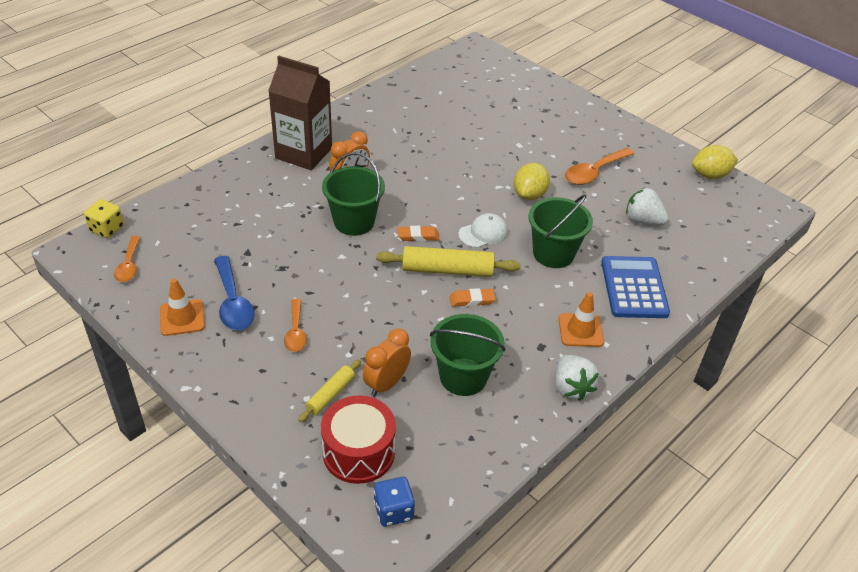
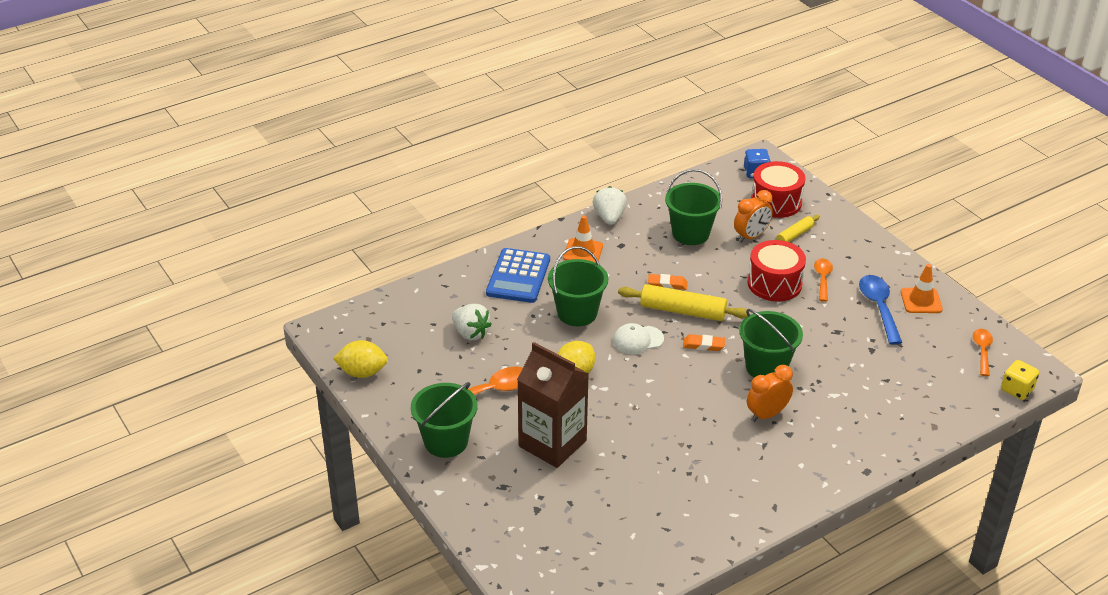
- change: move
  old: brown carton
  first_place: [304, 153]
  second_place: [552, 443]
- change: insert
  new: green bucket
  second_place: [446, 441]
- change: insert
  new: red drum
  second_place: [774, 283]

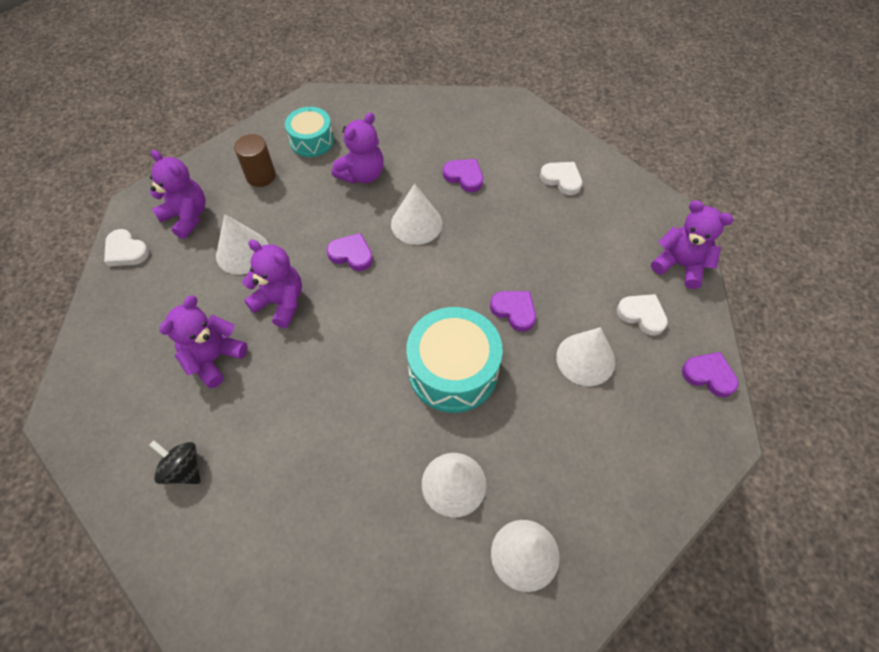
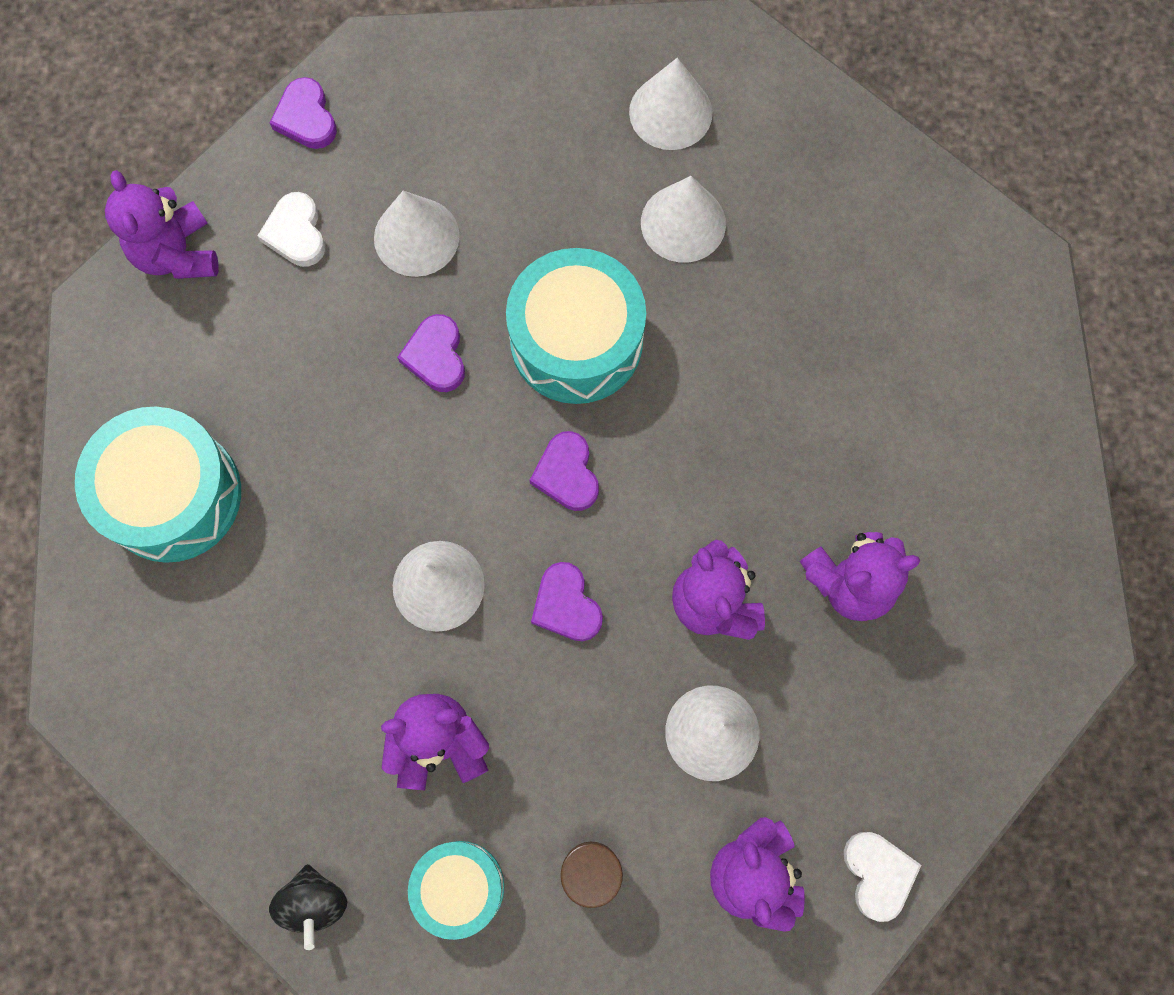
- change: move
  old: black spinning top
  first_place: [183, 469]
  second_place: [314, 902]
- change: move
  old: purple heart
  first_place: [464, 176]
  second_place: [567, 474]
- change: replace
  old: white heart
  new: turquoise drum
  first_place: [561, 179]
  second_place: [172, 495]

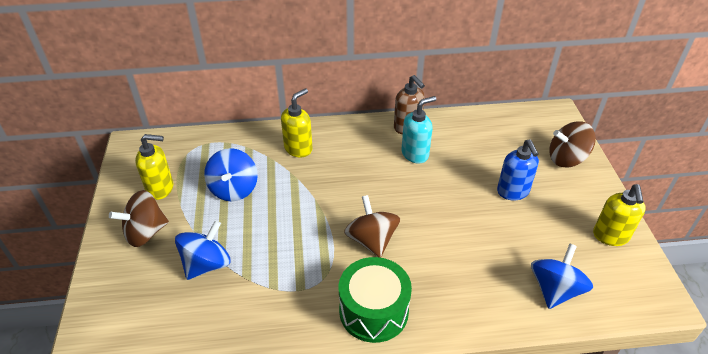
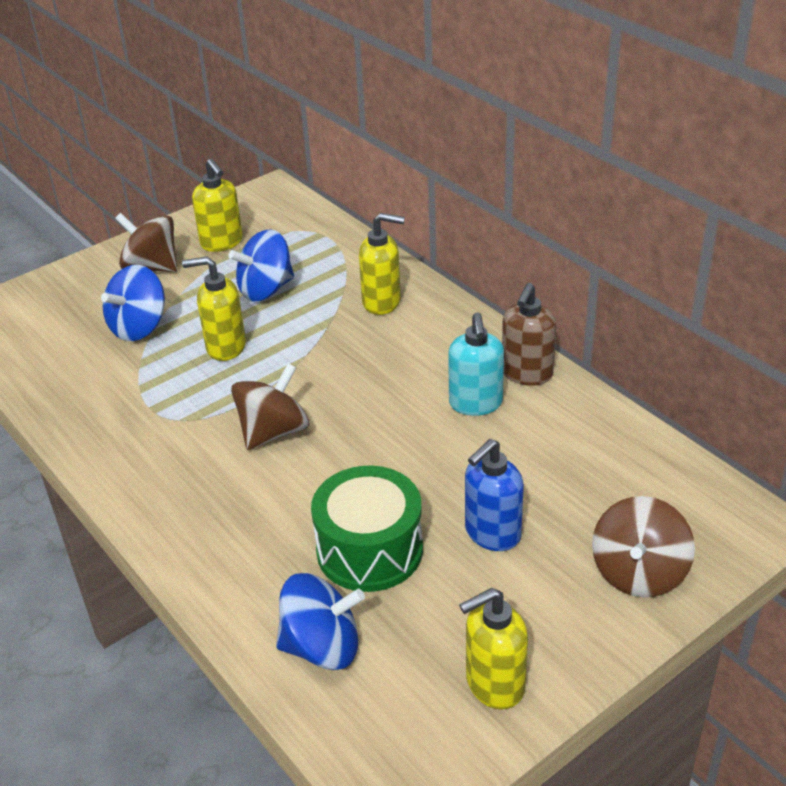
- change: rotate
  old: blue spinning top
  first_place: [207, 264]
  second_place: [139, 327]
  degrees: 120
- change: move
  old: green drum
  first_place: [373, 311]
  second_place: [369, 550]
- change: rotate
  old: turquoise soap dispenser
  first_place: [415, 154]
  second_place: [476, 404]
  degrees: 60
- change: rotate
  old: brown spinning top
  first_place: [566, 159]
  second_place: [639, 572]
  degrees: -120
- change: insert
  new: yellow soap dispenser
  second_place: [225, 347]

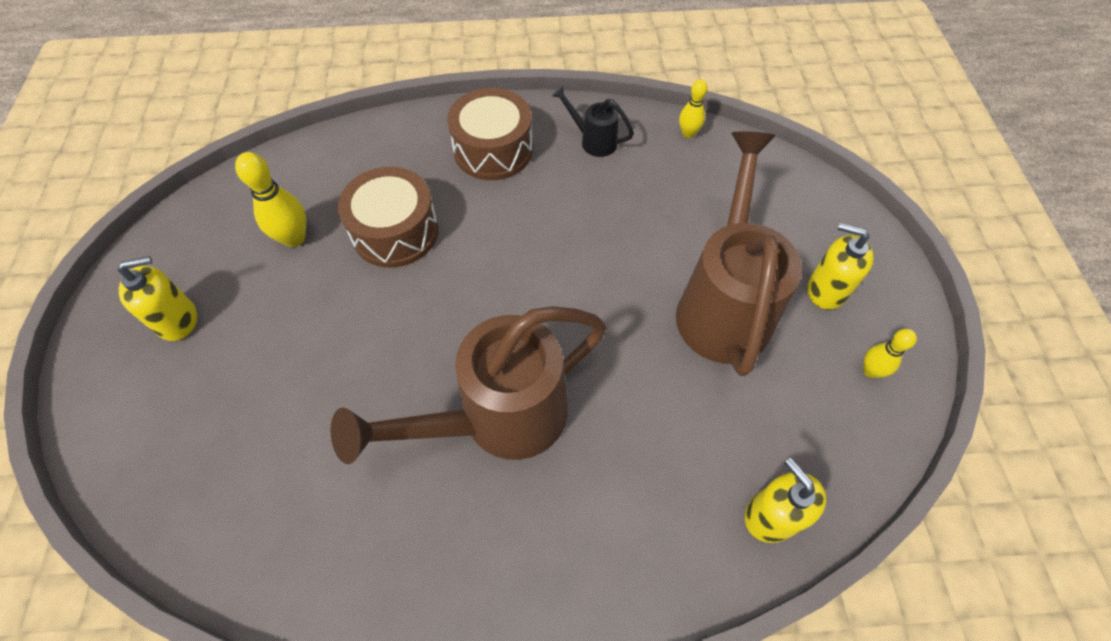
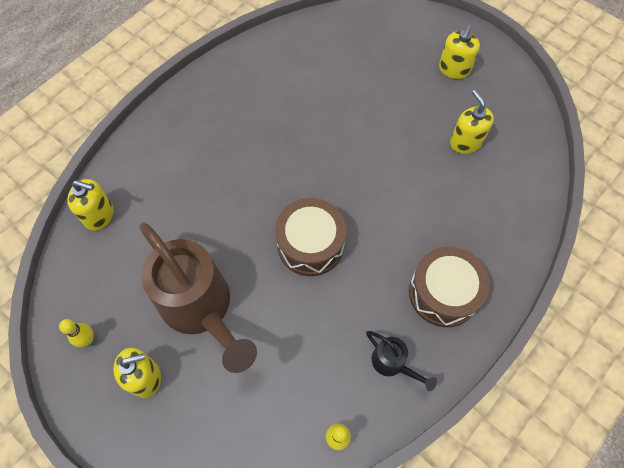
- change: replace
  old: yellow bowling pin
  new: yellow soap dispenser
  first_place: [294, 238]
  second_place: [465, 142]
- change: delete
  old: brown watering can
  first_place: [499, 418]
- change: move
  old: brown drum
  first_place: [395, 231]
  second_place: [310, 244]
- change: rotate
  old: black watering can
  first_place: [593, 141]
  second_place: [392, 364]
  degrees: 60

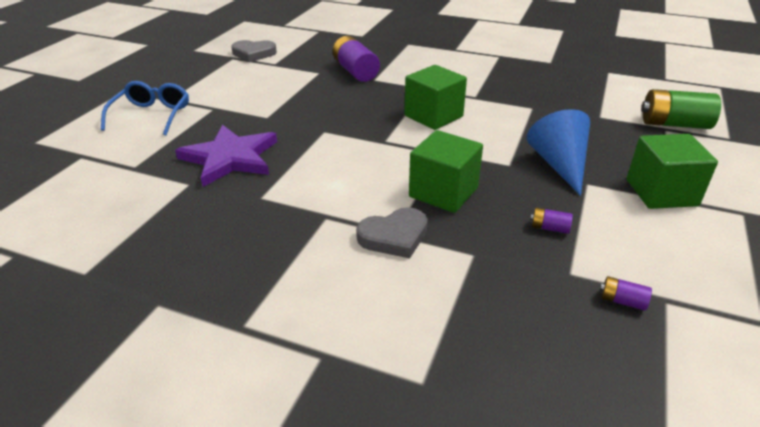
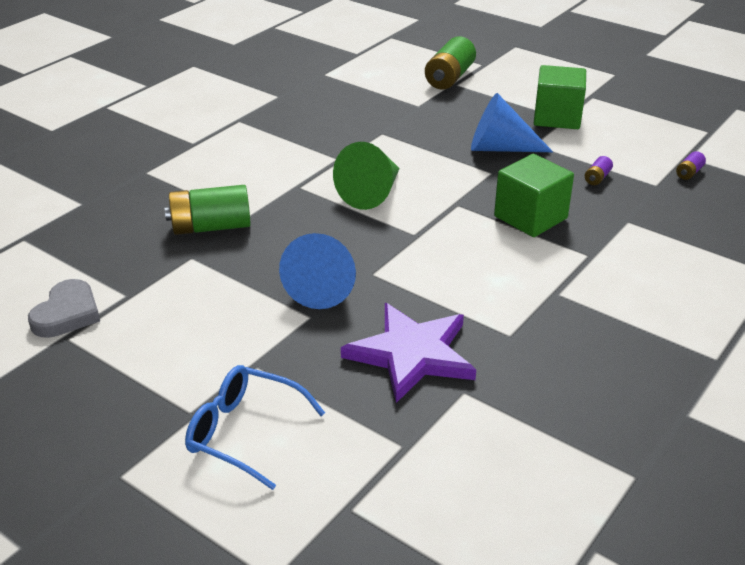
- change: recolor
  old: purple battery
  new: green battery
  first_place: [355, 71]
  second_place: [211, 227]
- change: delete
  old: grey heart
  first_place: [394, 236]
- change: replace
  old: green cube
  new: green cone
  first_place: [433, 116]
  second_place: [372, 193]
- change: insert
  new: blue cone
  second_place: [323, 286]

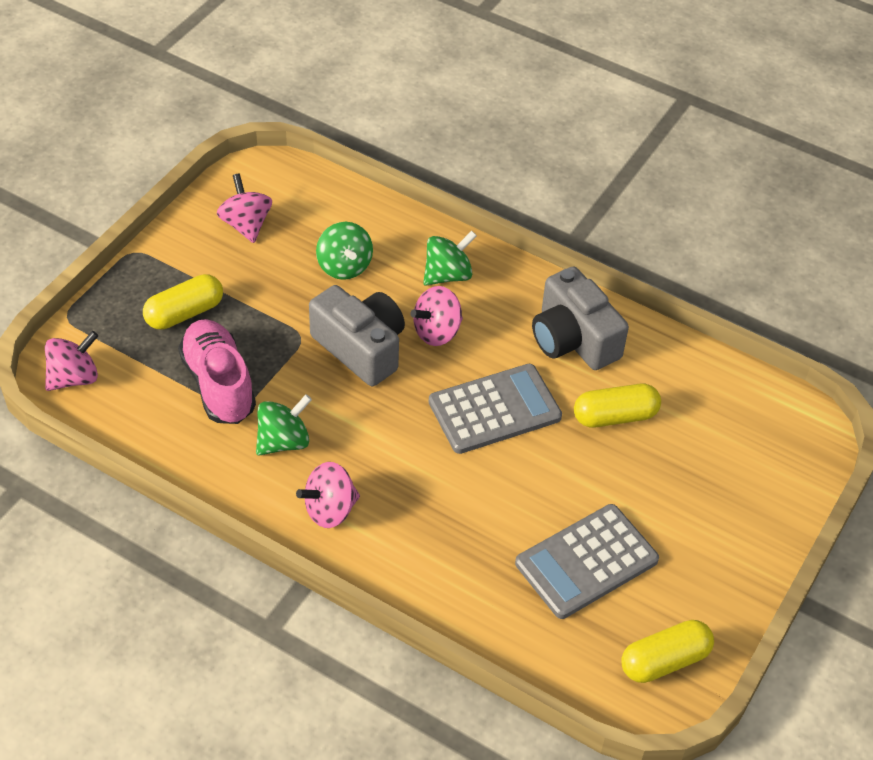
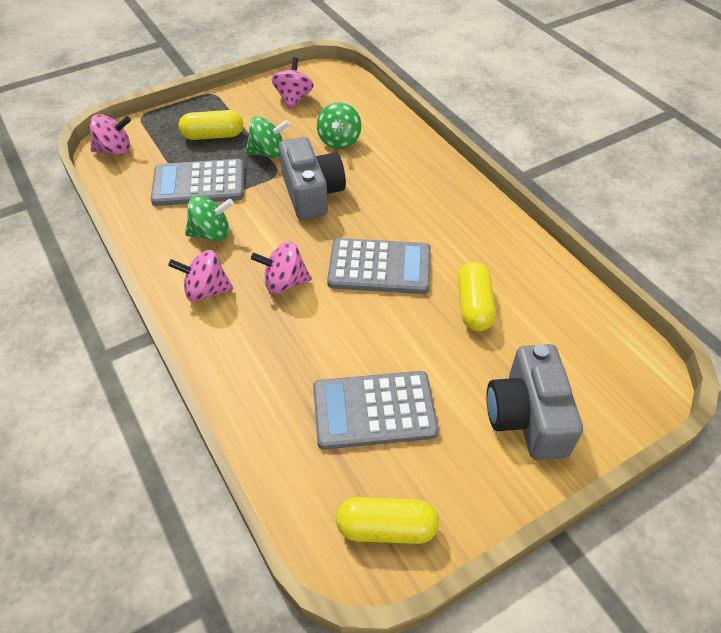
- change: replace
  old: pink shoe
  new: grey calculator
  first_place: [219, 384]
  second_place: [199, 184]
- change: move
  old: pink spinning top
  first_place: [437, 332]
  second_place: [284, 283]
- change: move
  old: green spinning top
  first_place: [448, 275]
  second_place: [268, 153]
- change: move
  old: grey camera
  first_place: [573, 339]
  second_place: [527, 416]
- change: rotate
  old: yellow capsule
  first_place: [615, 416]
  second_place: [474, 306]
  degrees: 75

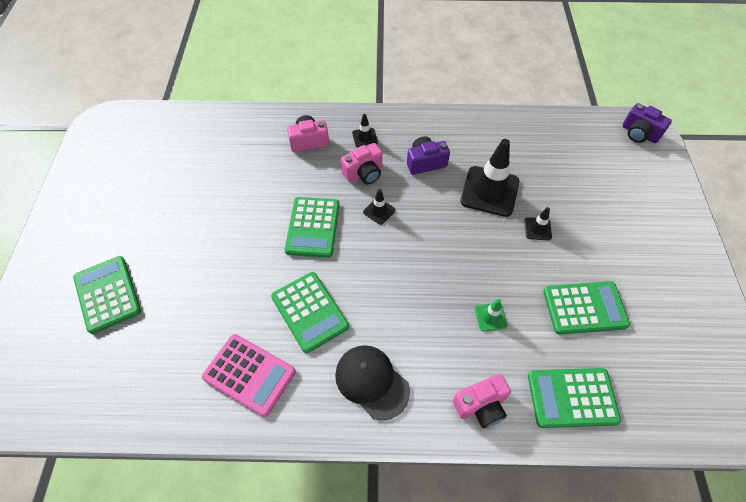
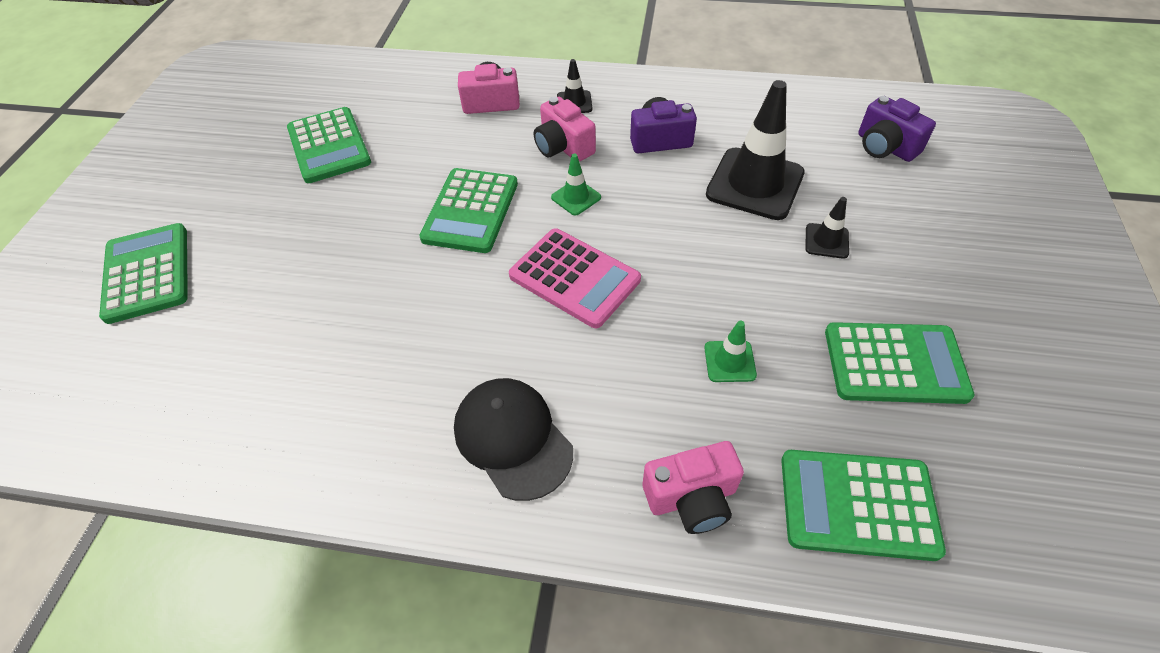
- change: move
  old: pink calculator
  first_place: [249, 374]
  second_place: [574, 278]
- change: move
  old: green calculator
  first_place: [309, 312]
  second_place: [329, 146]
- change: rotate
  old: pink camera
  first_place: [364, 173]
  second_place: [563, 147]
  degrees: 75
- change: recolor
  old: black traffic cone
  new: green traffic cone
  first_place: [379, 211]
  second_place: [576, 197]
- change: move
  old: purple camera
  first_place: [639, 133]
  second_place: [885, 147]

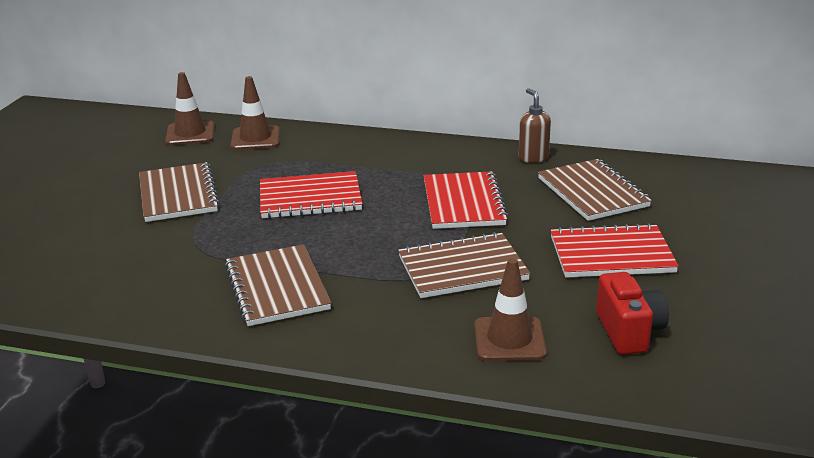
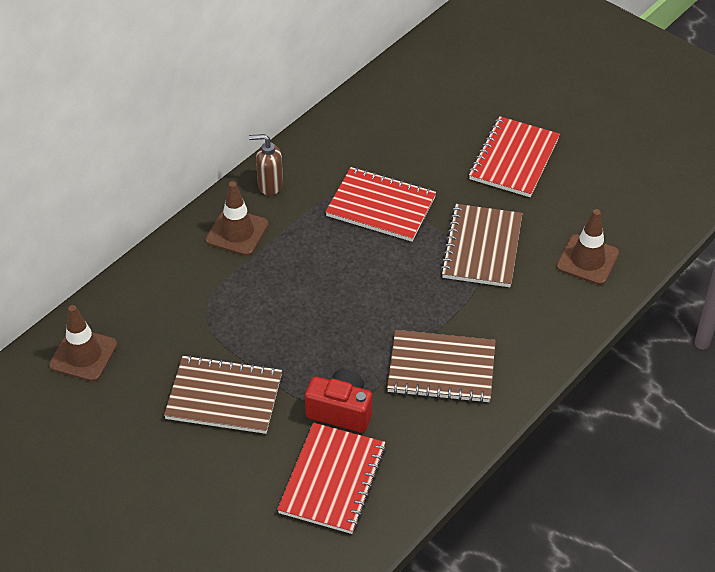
- change: move
  old: brown traffic cone
  first_place: [255, 138]
  second_place: [237, 232]
- change: move
  old: red notebook
  first_place: [310, 198]
  second_place: [332, 480]
- change: move
  old: brown soap dispenser
  first_place: [533, 158]
  second_place: [270, 185]
- change: delete
  old: brown notebook
  first_place: [592, 192]
- change: move
  old: red camera
  first_place: [629, 332]
  second_place: [341, 411]

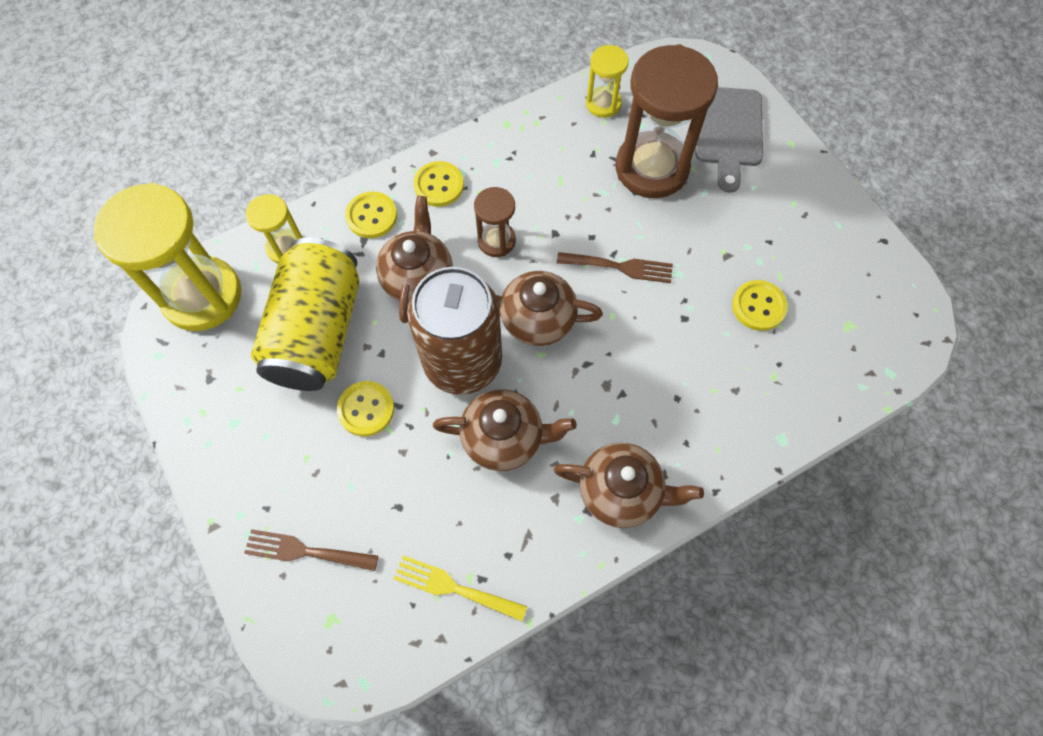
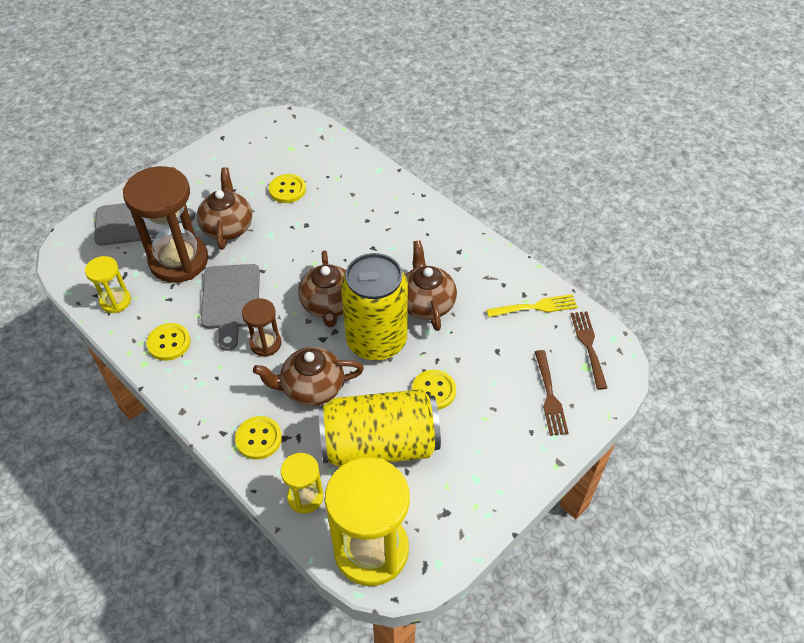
- change: rotate
  old: yellow fork
  first_place: [454, 588]
  second_place: [535, 307]
  degrees: -105
- change: recolor
  old: brown can
  new: yellow can
  first_place: [462, 361]
  second_place: [376, 340]
- change: move
  old: yellow button
  first_place: [439, 185]
  second_place: [169, 343]
- change: move
  old: brown teapot
  first_place: [621, 491]
  second_place: [227, 227]
- change: move
  old: brown fork
  first_place: [620, 267]
  second_place: [588, 346]
- change: insert
  new: grey cutting board
  second_place: [230, 300]

